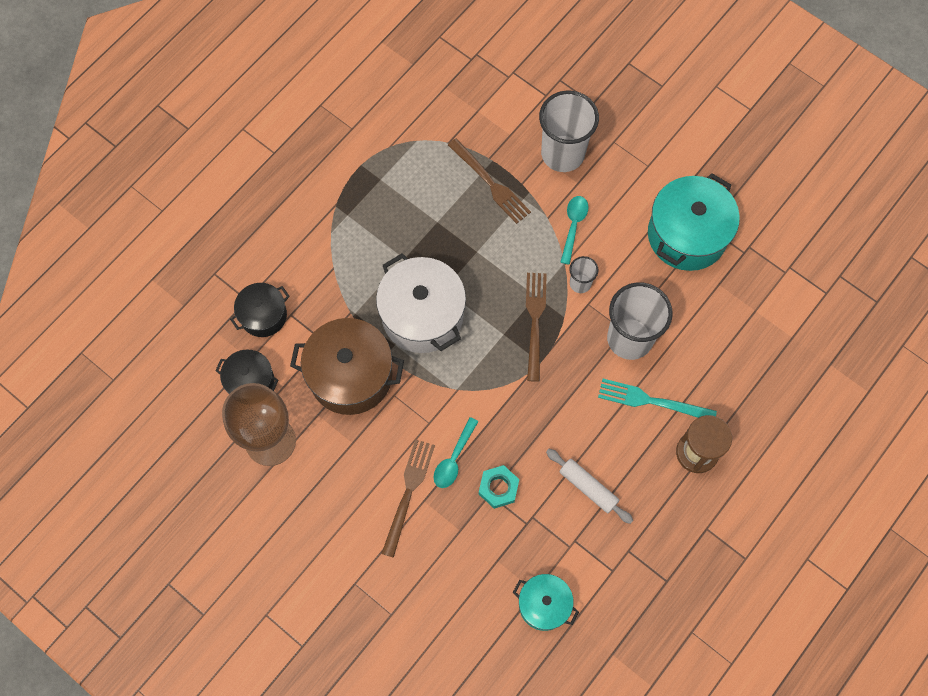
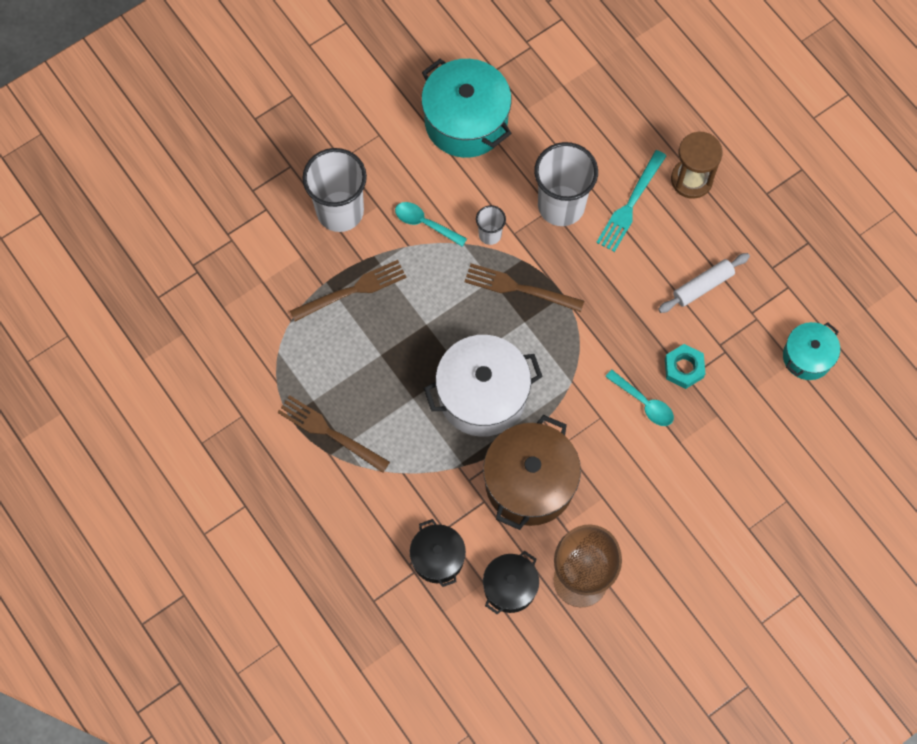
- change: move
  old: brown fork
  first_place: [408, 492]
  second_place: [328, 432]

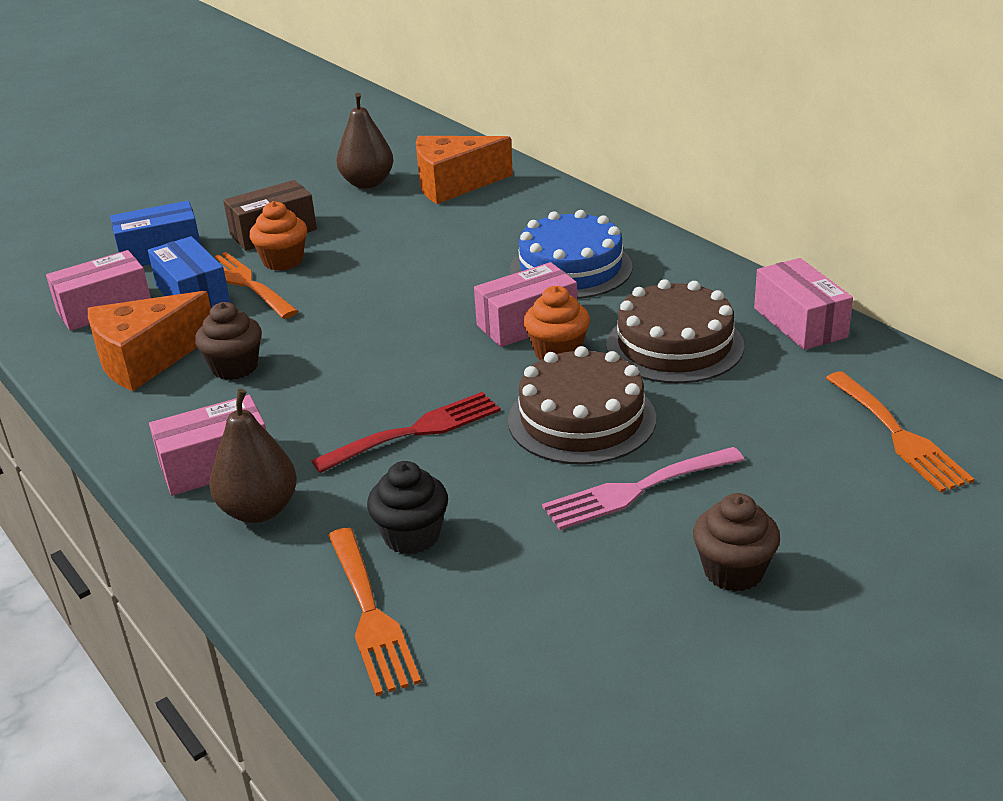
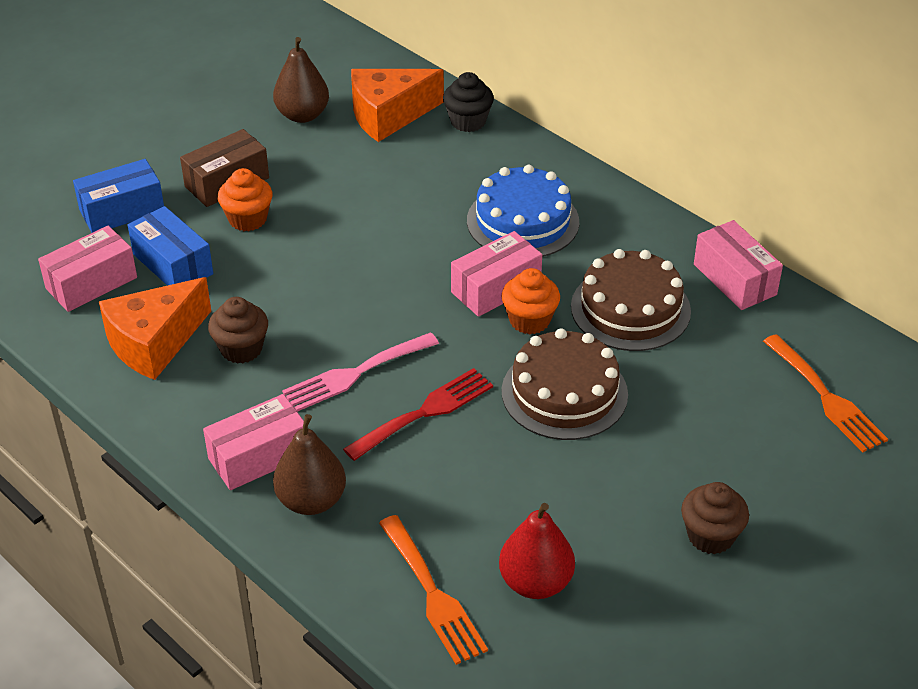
- change: delete
  old: orange fork
  first_place: [246, 283]
- change: move
  old: black cupcake
  first_place: [411, 536]
  second_place: [468, 121]
- change: move
  old: pink fork
  first_place: [636, 490]
  second_place: [355, 374]
- change: insert
  new: red pear
  second_place: [535, 582]

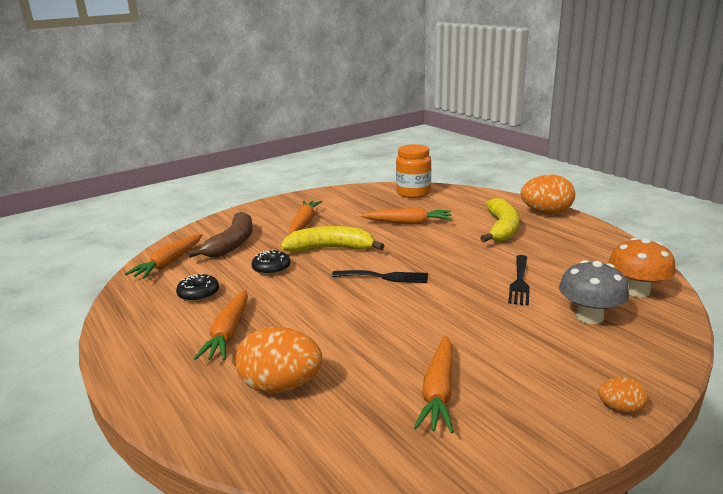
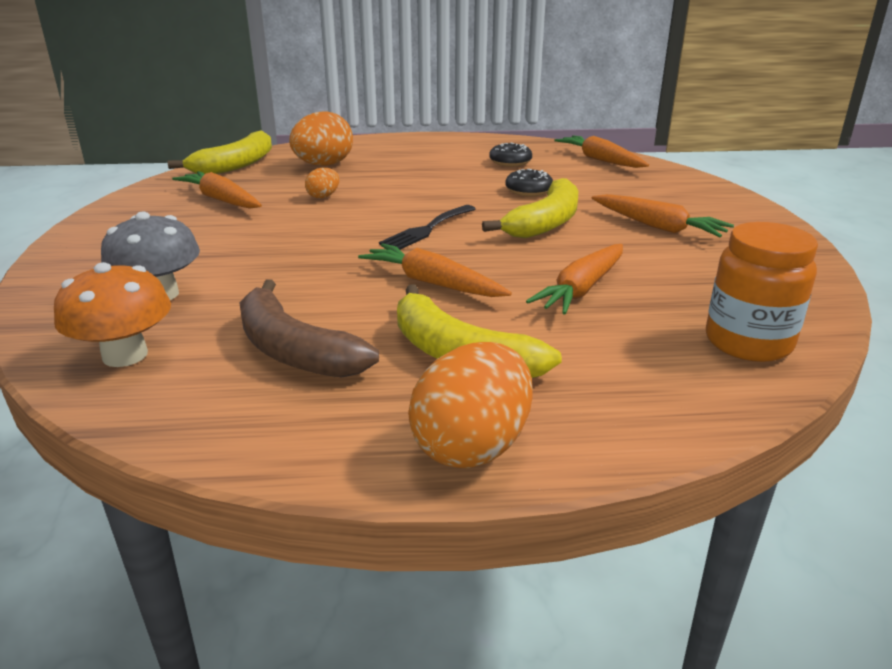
- change: move
  old: brown banana
  first_place: [232, 243]
  second_place: [294, 350]
- change: move
  old: orange carrot
  first_place: [228, 333]
  second_place: [432, 283]
- change: delete
  old: black fork
  first_place: [520, 282]
- change: move
  old: orange egg
  first_place: [620, 408]
  second_place: [323, 196]
- change: insert
  new: yellow banana
  second_place: [236, 165]

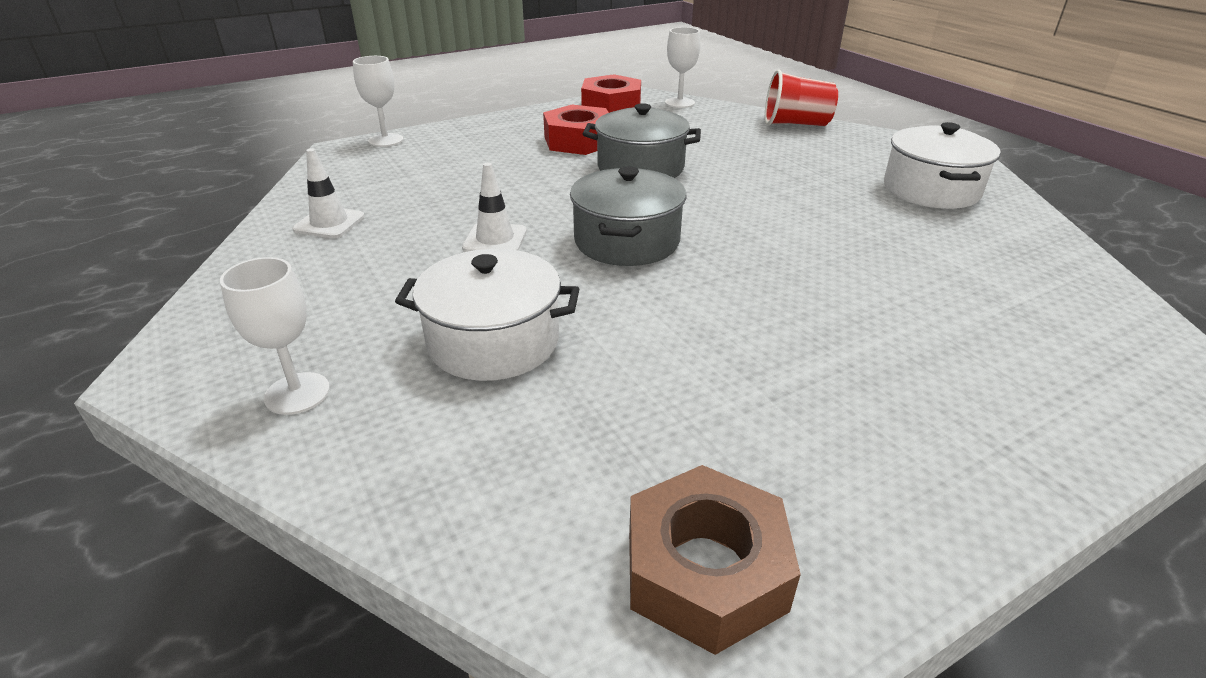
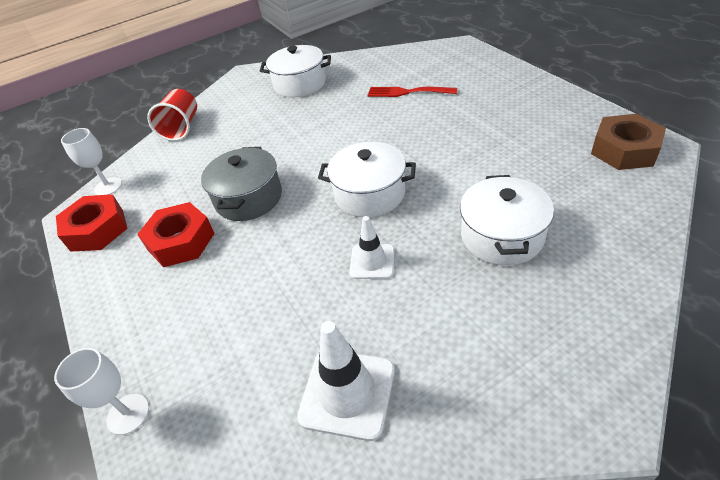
- change: delete
  old: white goblet
  first_place: [297, 393]
- change: resize
  old: white traffic cone
  first_place: [329, 223]
  second_place: [347, 393]
  factor: 1.59
- change: recolor
  old: grey pot
  new: white pot
  first_place: [627, 241]
  second_place: [370, 194]
- change: insert
  new: red fork
  second_place: [407, 92]

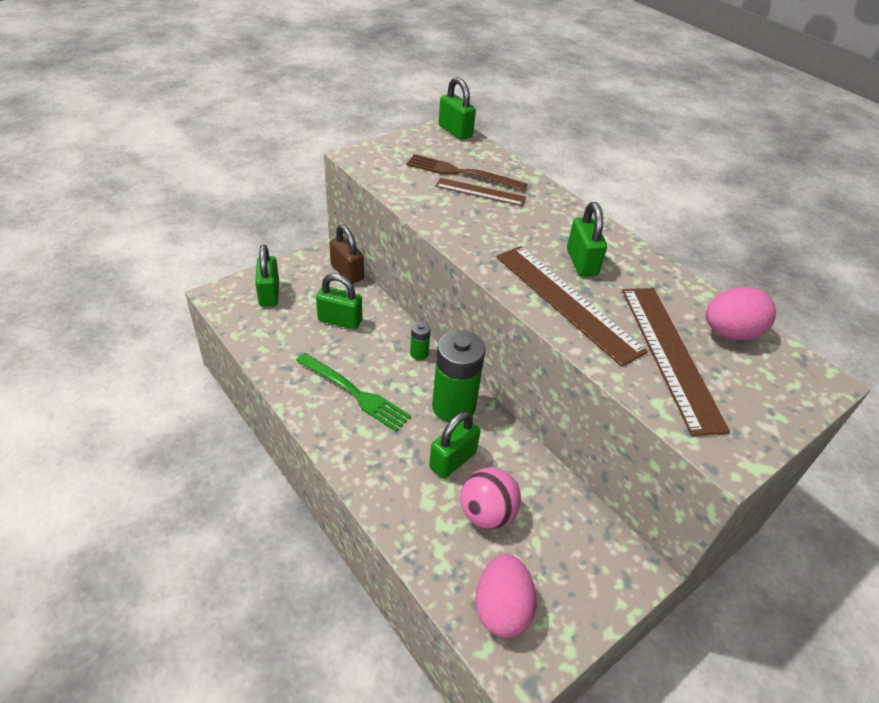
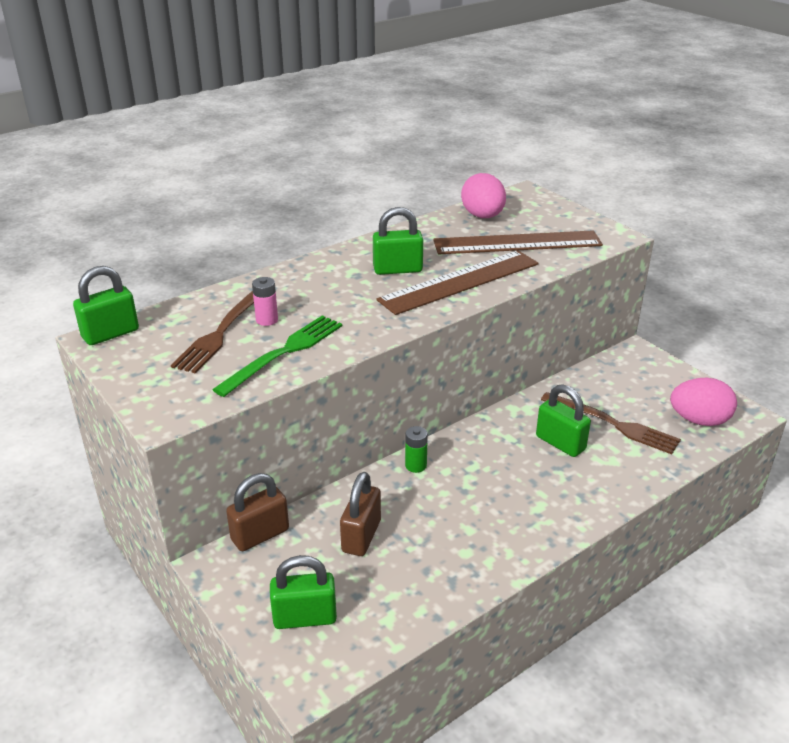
- change: move
  old: green fork
  first_place: [355, 393]
  second_place: [284, 353]
- change: recolor
  old: green padlock
  new: brown padlock
  first_place: [340, 320]
  second_place: [361, 536]
- change: delete
  old: green battery
  first_place: [453, 406]
- change: replace
  old: brown ruler
  new: pink battery
  first_place: [480, 192]
  second_place: [267, 320]
- change: replace
  old: pink ball
  new: brown fork
  first_place: [487, 513]
  second_place: [613, 424]

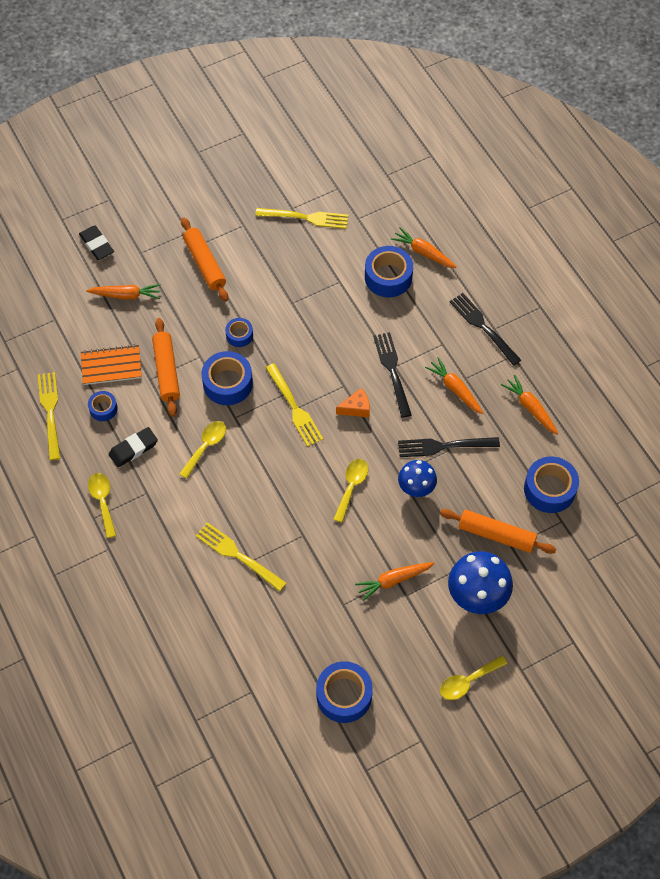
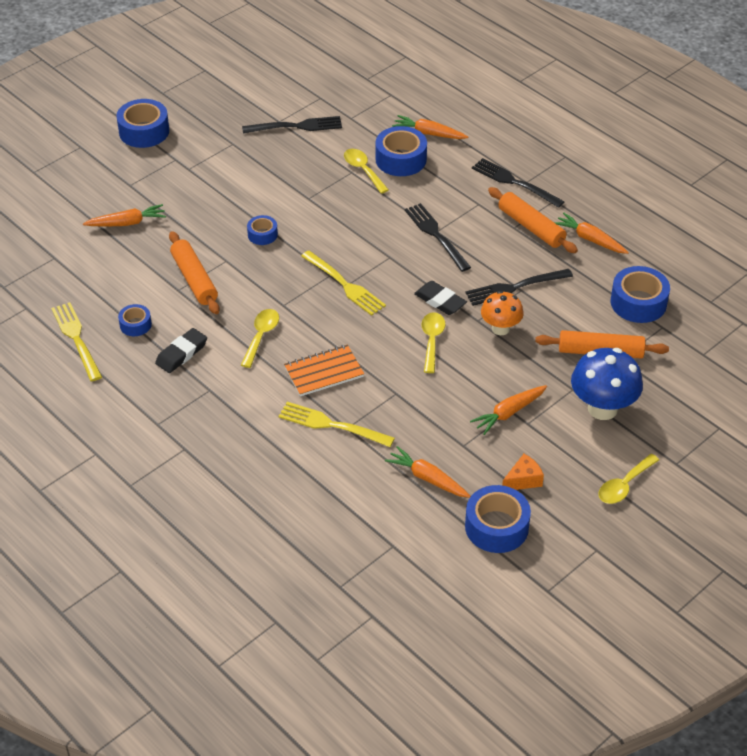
- change: move
  old: black eraser
  first_place: [97, 245]
  second_place: [440, 301]
- change: move
  old: orange notebook
  first_place: [111, 366]
  second_place: [324, 372]
- change: move
  old: yellow spoon
  first_place: [103, 501]
  second_place: [363, 170]
- change: move
  old: orange rolling pin
  first_place: [204, 264]
  second_place: [531, 227]
- change: move
  old: blue tape
  first_place: [228, 383]
  second_place: [144, 131]
- change: recolor
  old: yellow fork
  new: black fork
  first_place: [306, 218]
  second_place: [296, 126]
- change: move
  old: orange cheese
  first_place: [356, 408]
  second_place: [523, 480]
- change: recolor
  old: blue mushroom
  new: orange mushroom
  first_place: [416, 488]
  second_place: [500, 328]
- change: move
  old: orange carrot
  first_place: [455, 389]
  second_place: [427, 478]

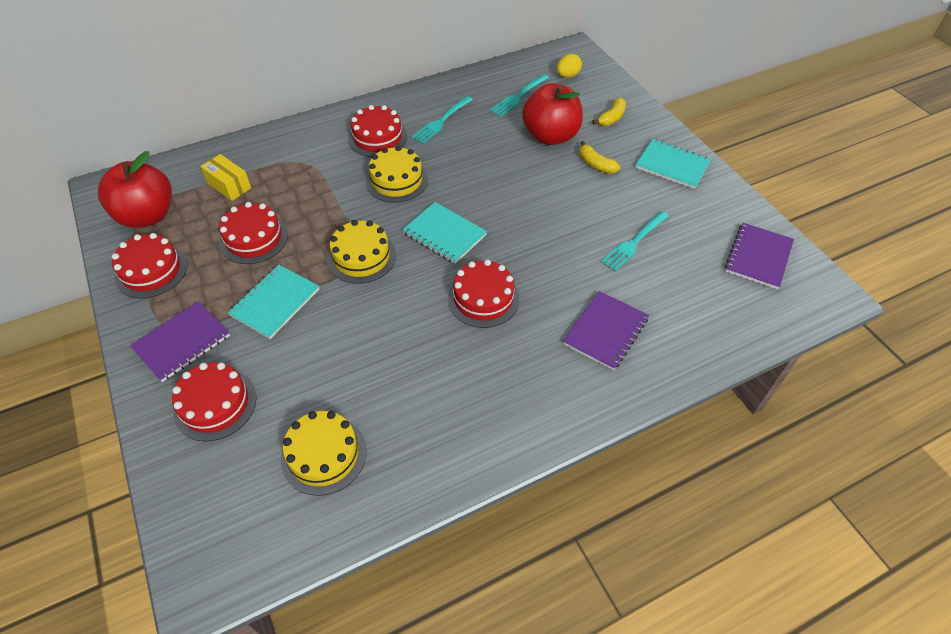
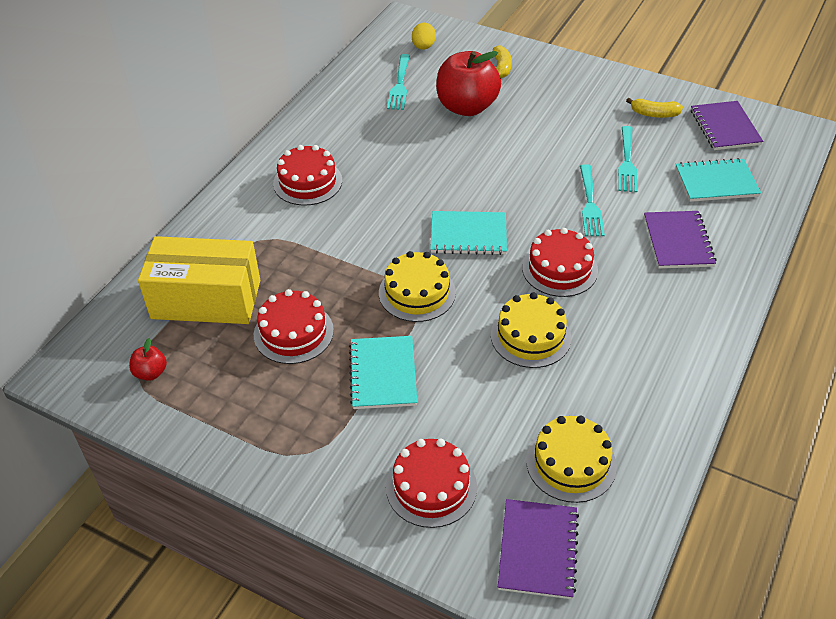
- change: resize
  old: red apple
  first_place: [147, 216]
  second_place: [151, 373]
  factor: 0.43
- change: delete
  old: red cake
  first_place: [151, 271]
- change: move
  old: purple notebook
  first_place: [182, 342]
  second_place: [538, 550]
- change: resize
  old: yellow box
  first_place: [229, 186]
  second_place: [206, 299]
  factor: 2.02
- change: move
  old: yellow cake
  first_place: [396, 180]
  second_place: [530, 336]
- change: move
  old: turquoise fork
  first_place: [441, 121]
  second_place: [590, 204]
- change: move
  old: yellow banana
  first_place: [595, 164]
  second_place: [654, 114]
- change: move
  old: turquoise notebook
  first_place: [672, 165]
  second_place: [716, 182]

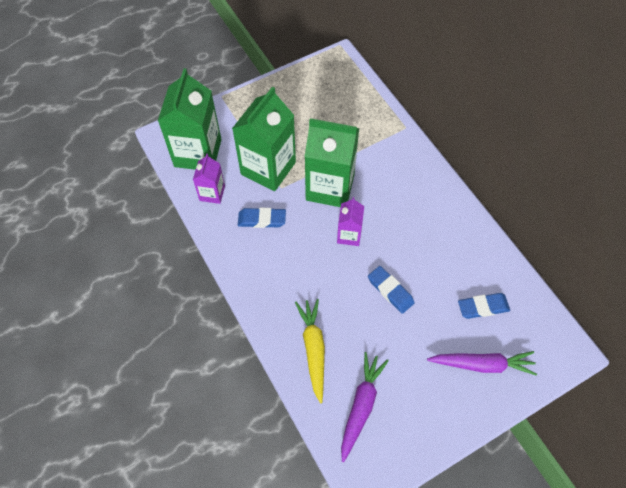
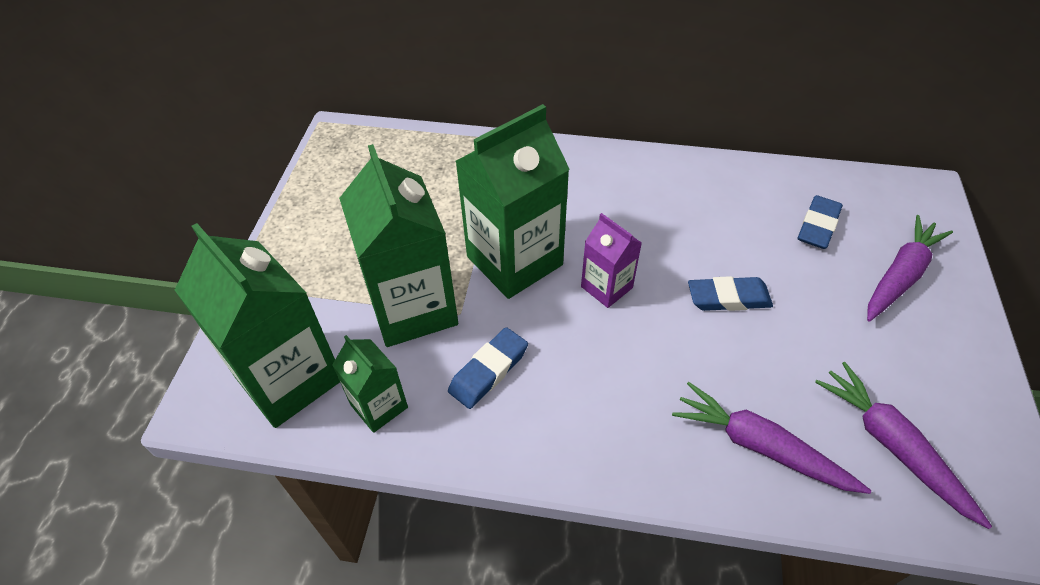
- change: recolor
  old: purple carton
  new: green carton
  first_place: [212, 193]
  second_place: [379, 406]
- change: recolor
  old: yellow carrot
  new: purple carrot
  first_place: [313, 349]
  second_place: [760, 446]

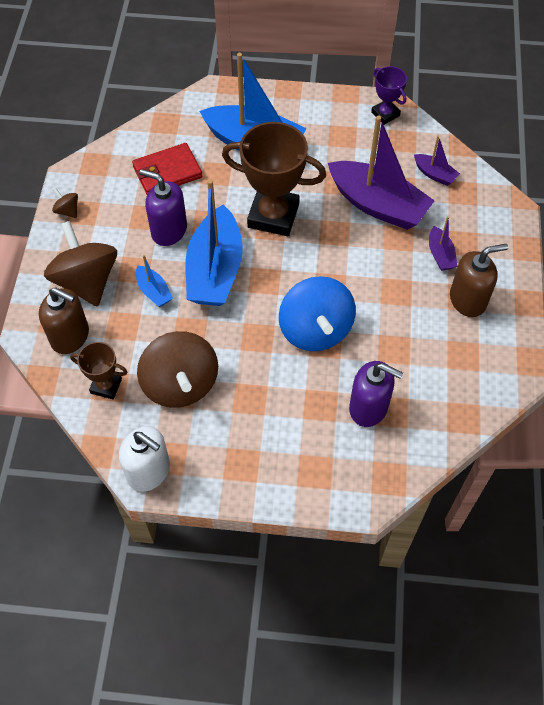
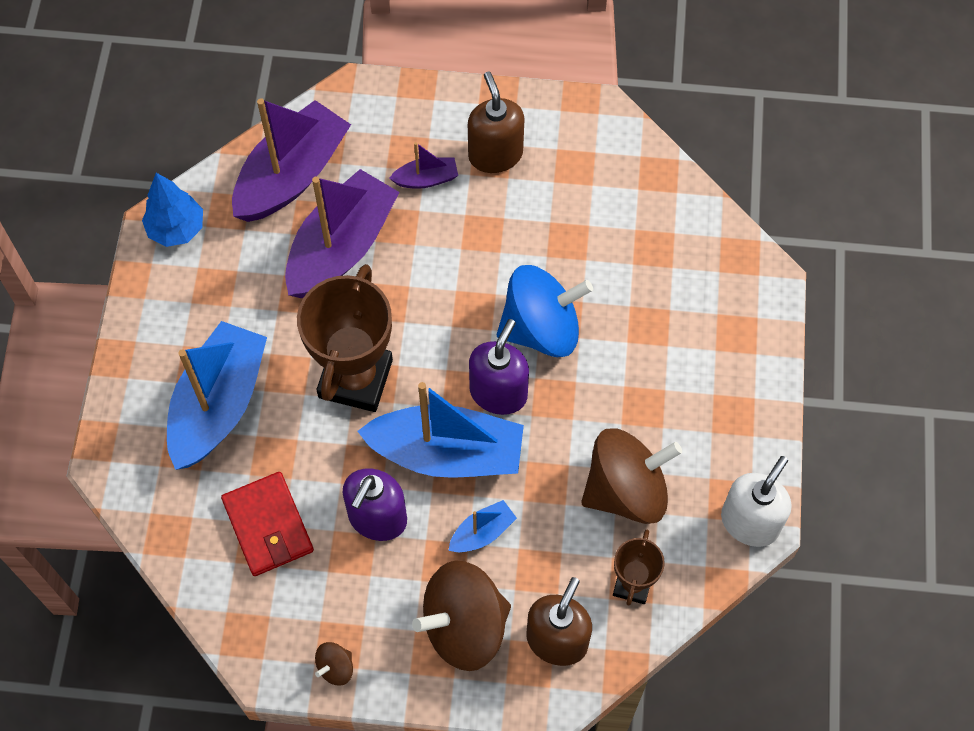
- change: move
  old: purple soap dispenser
  first_place: [369, 407]
  second_place: [498, 392]
- change: replace
  old: purple trophy
  new: blue tree
  first_place: [385, 114]
  second_place: [177, 229]
- change: resize
  old: purple boat
  first_place: [434, 174]
  second_place: [292, 175]
  factor: 2.21

